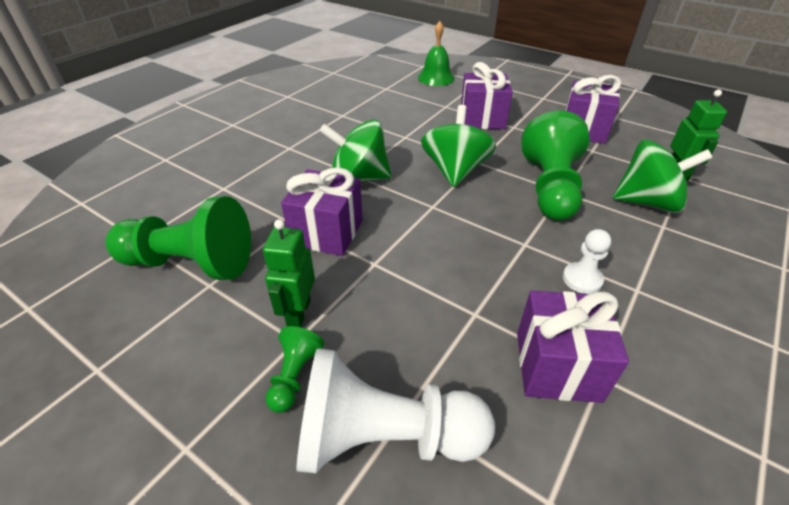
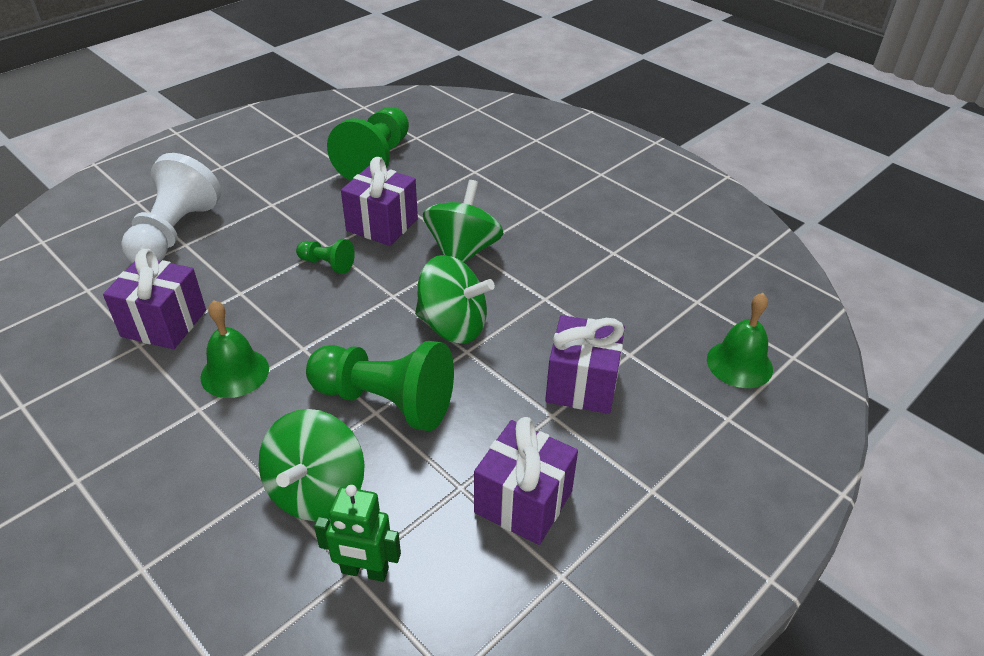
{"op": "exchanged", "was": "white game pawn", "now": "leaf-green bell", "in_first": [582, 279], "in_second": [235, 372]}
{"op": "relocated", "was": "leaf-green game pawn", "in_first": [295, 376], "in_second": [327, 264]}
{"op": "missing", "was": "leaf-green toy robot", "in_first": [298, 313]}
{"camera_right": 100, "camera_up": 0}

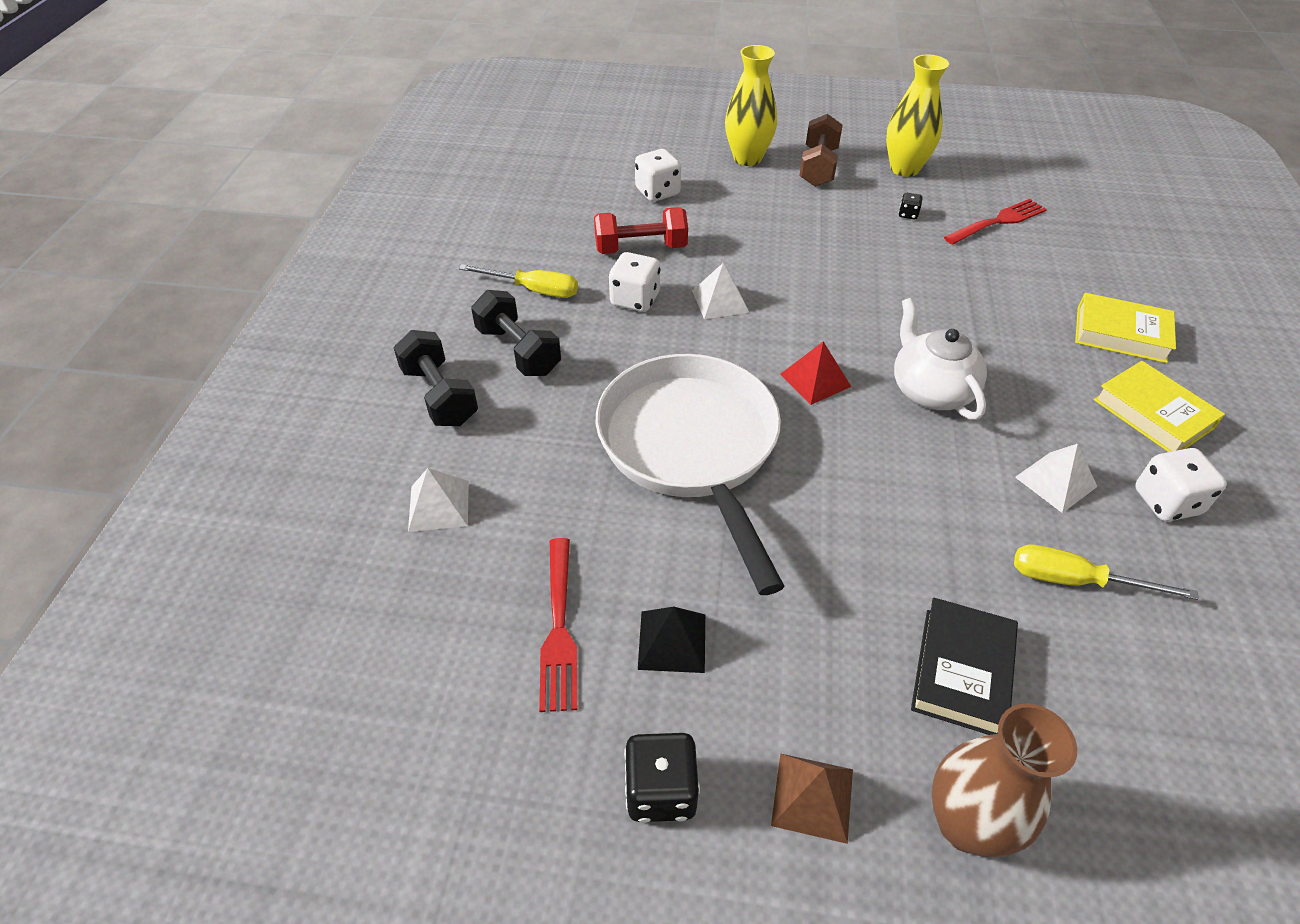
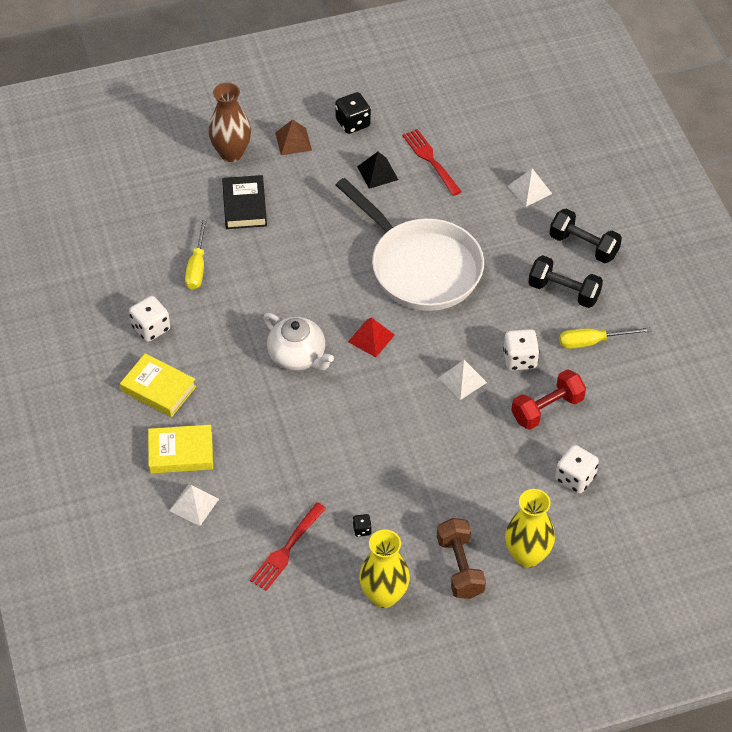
{"op": "relocated", "was": "white solid pyramid", "in_first": [1055, 481], "in_second": [194, 504]}
{"op": "spun", "was": "bright yellow screwdriver", "in_first": [1075, 580], "in_second": [197, 266], "clockwise": 105}
{"camera_right": 155, "camera_up": 5}

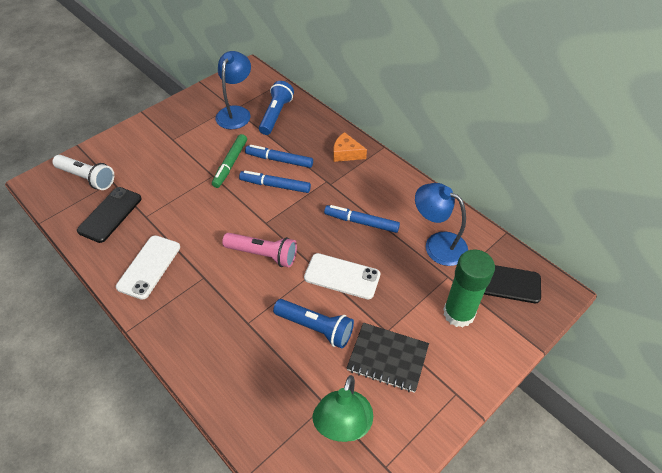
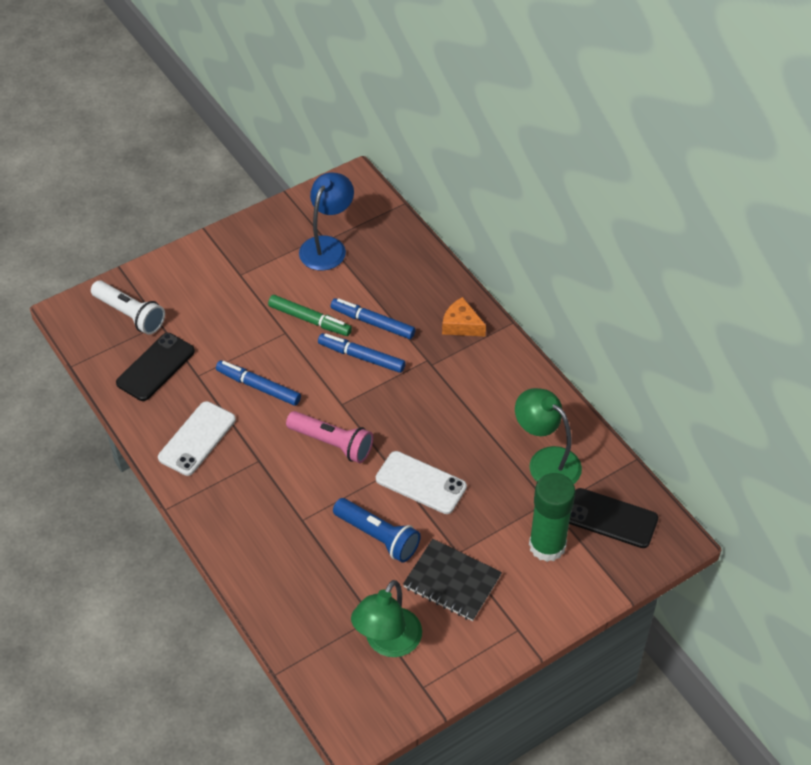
{"op": "relocated", "was": "royal blue felt pen", "in_first": [361, 222], "in_second": [258, 387]}
{"op": "spun", "was": "leaf-green felt pen", "in_first": [230, 164], "in_second": [310, 320], "clockwise": -90}
{"op": "colour", "was": "royal blue reading lamp", "now": "leaf-green reading lamp", "in_first": [437, 244], "in_second": [546, 461]}
{"op": "missing", "was": "royal blue pocket torch", "in_first": [276, 115]}
{"camera_right": 10, "camera_up": 0}

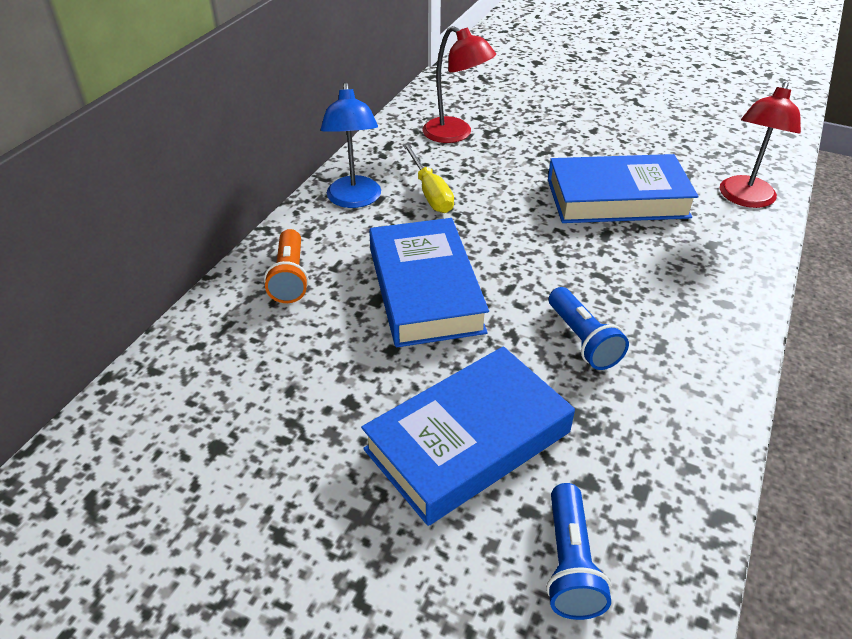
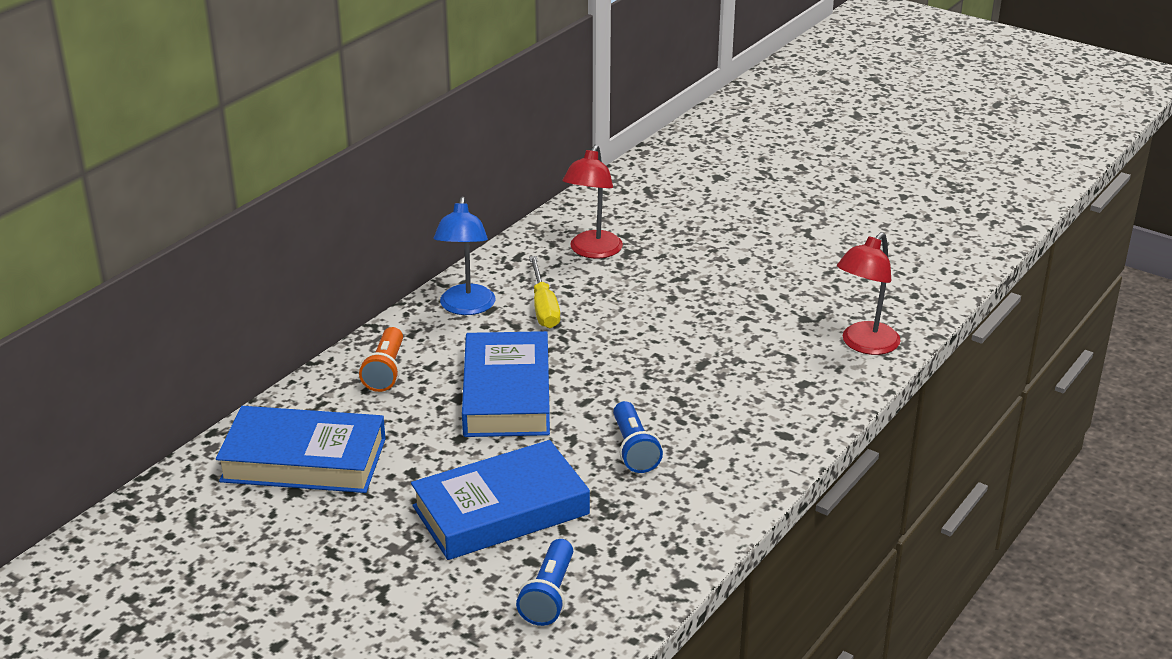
{"op": "relocated", "was": "royal blue book", "in_first": [617, 198], "in_second": [304, 460]}
{"op": "spun", "was": "crimson reading lamp", "in_first": [455, 134], "in_second": [592, 251], "clockwise": 60}
{"camera_right": 10, "camera_up": -10}

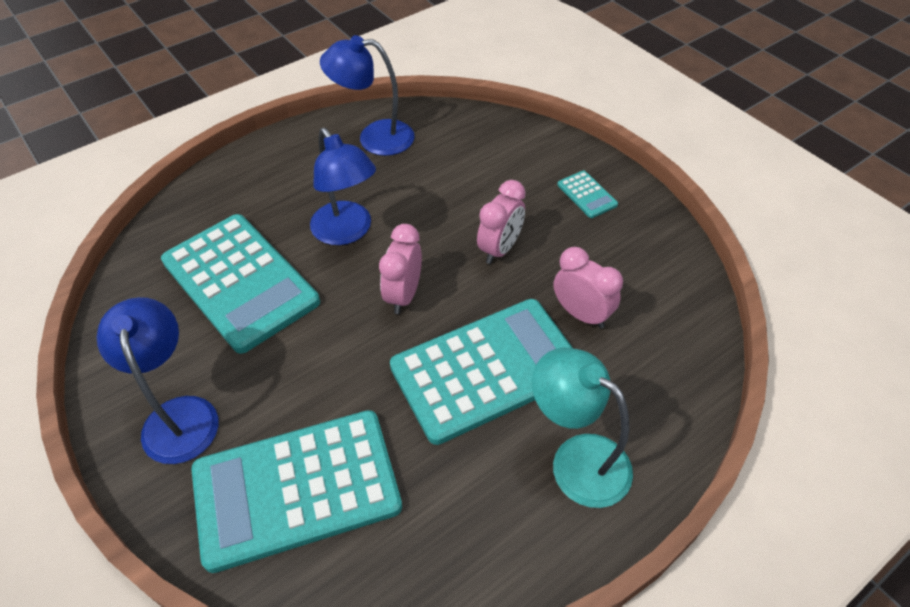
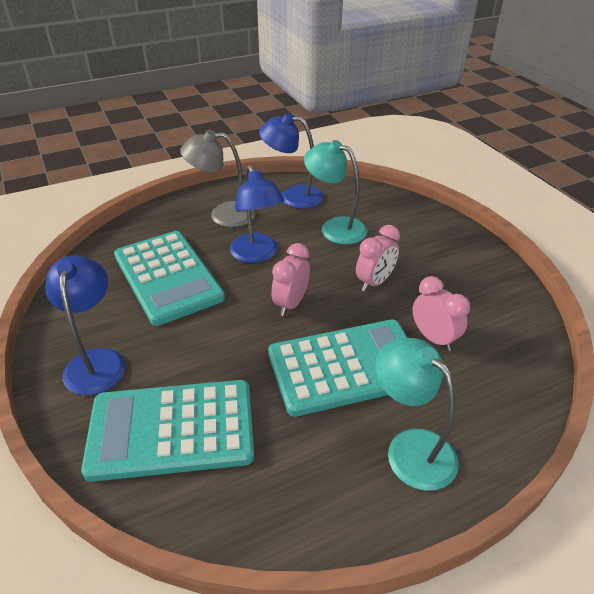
{"op": "appeared", "now": "gray reading lamp", "in_second": [223, 215]}
{"op": "appeared", "now": "turquoise reading lamp", "in_second": [335, 228]}
{"op": "missing", "was": "turquoise calculator", "in_first": [586, 195]}
{"camera_right": 10, "camera_up": -10}

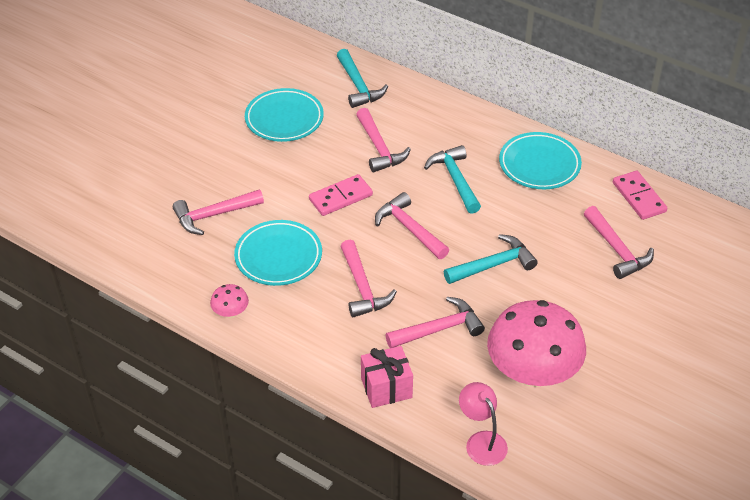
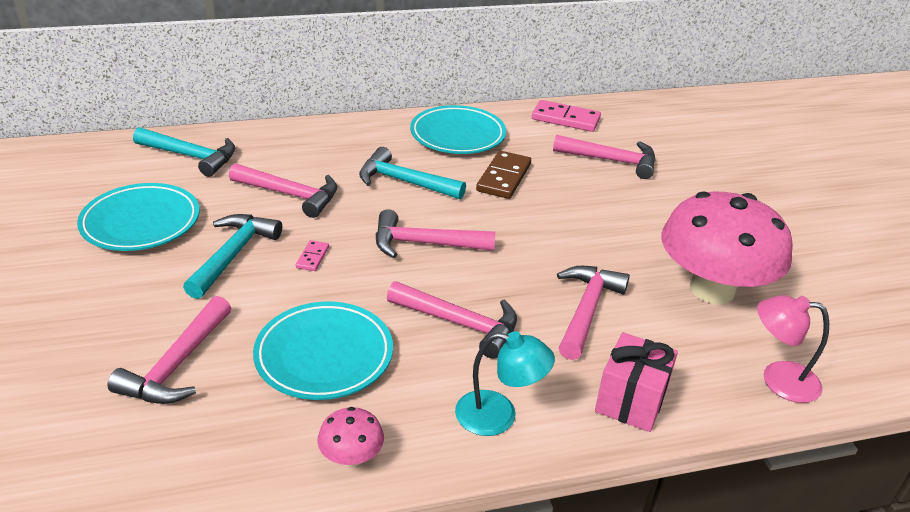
{"op": "relocated", "was": "turquoise hammer", "in_first": [493, 265], "in_second": [233, 255]}
{"op": "size", "was": "pink domino piece", "in_first": [340, 197], "in_second": [312, 257], "ratio": 0.5}
{"op": "appeared", "now": "turquoise reading lamp", "in_second": [499, 416]}
{"op": "appeared", "now": "dark brown domino piece", "in_second": [503, 178]}
{"camera_right": -50, "camera_up": -10}

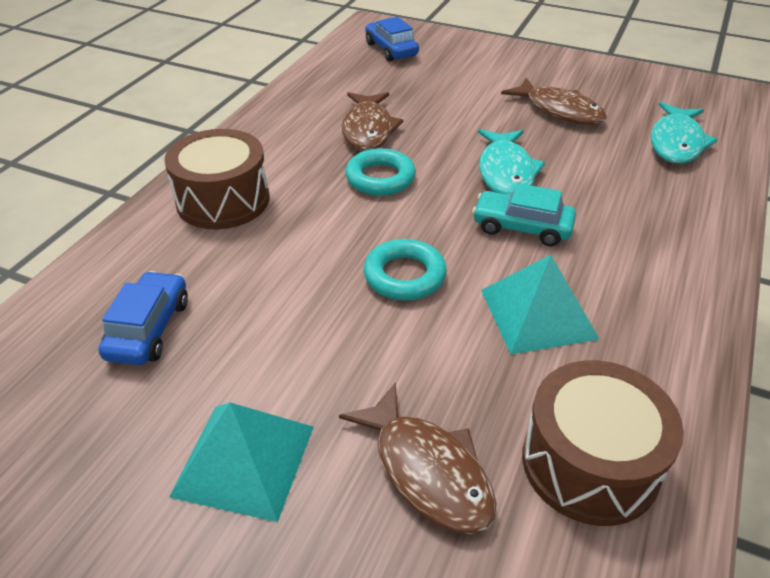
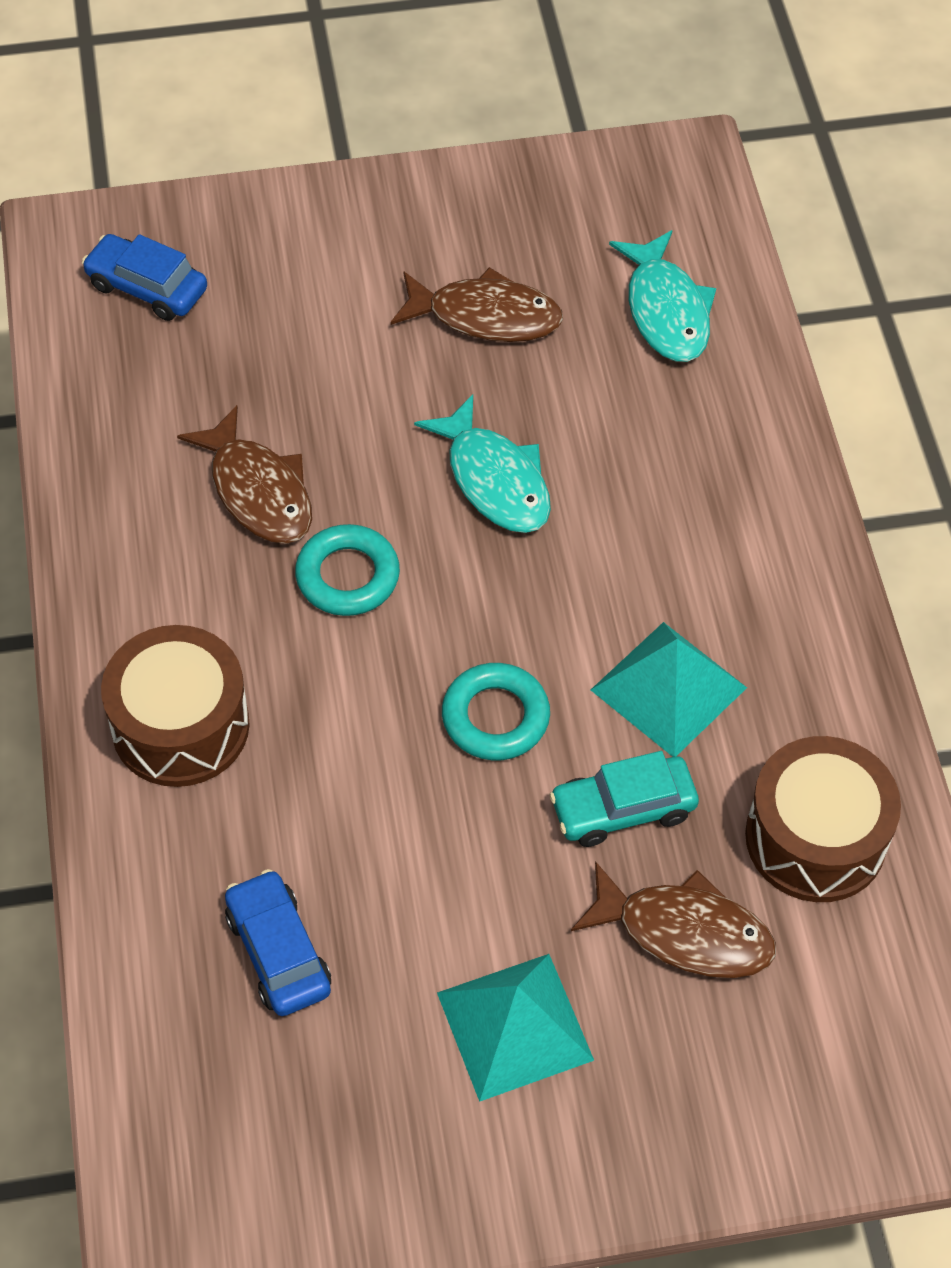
{"op": "relocated", "was": "turquoise toy car", "in_first": [522, 227], "in_second": [623, 809]}
{"camera_right": -35, "camera_up": 15}

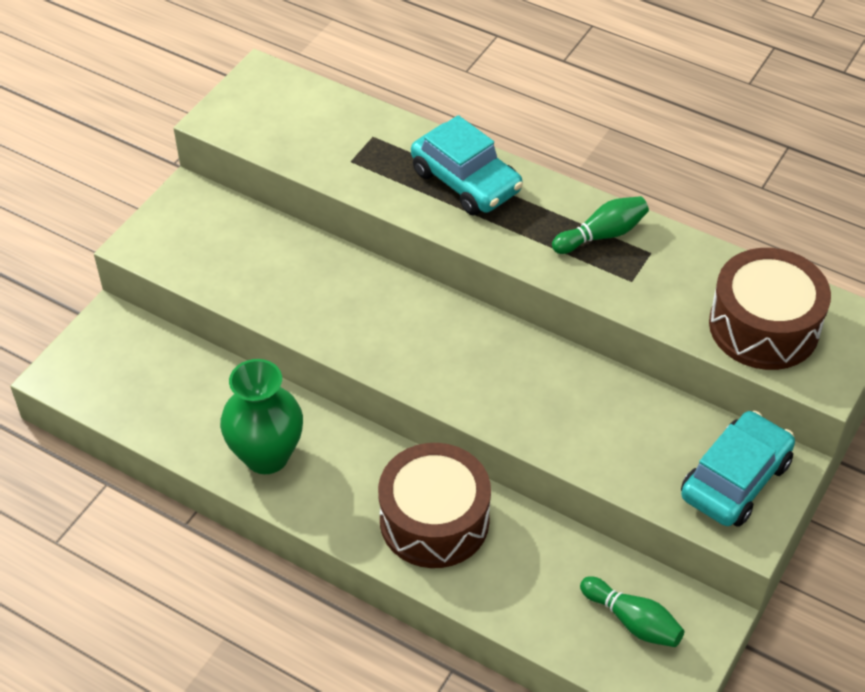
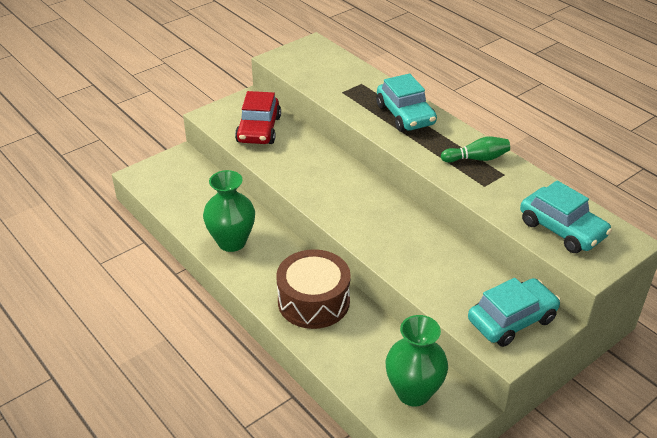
{"op": "appeared", "now": "crimson toy car", "in_second": [258, 129]}
{"op": "exchanged", "was": "leaf-green skittle", "now": "leaf-green flower vase", "in_first": [632, 621], "in_second": [413, 392]}
{"op": "exchanged", "was": "dark brown drum", "now": "turquoise toy car", "in_first": [764, 326], "in_second": [562, 229]}
{"camera_right": 20, "camera_up": -10}

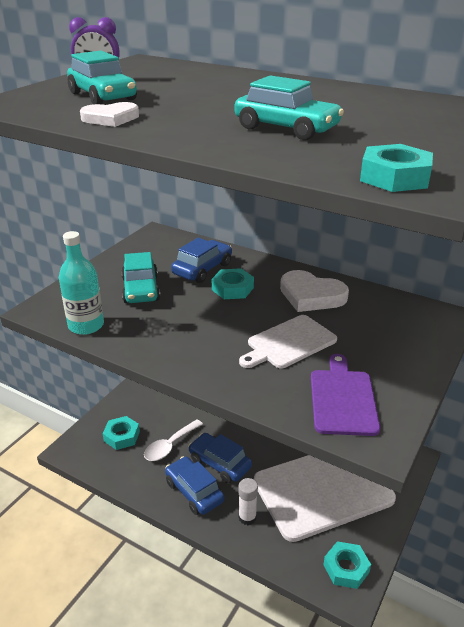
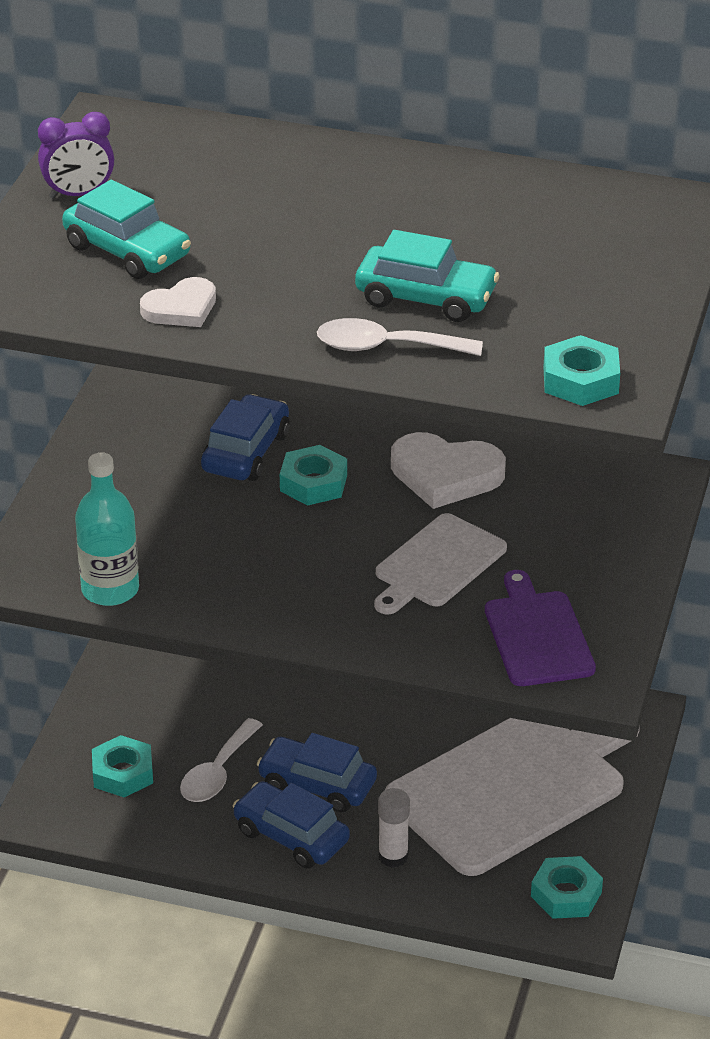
{"op": "appeared", "now": "white teaspoon", "in_second": [386, 347]}
{"op": "missing", "was": "turquoise toy car", "in_first": [141, 289]}
{"camera_right": -15, "camera_up": 5}

